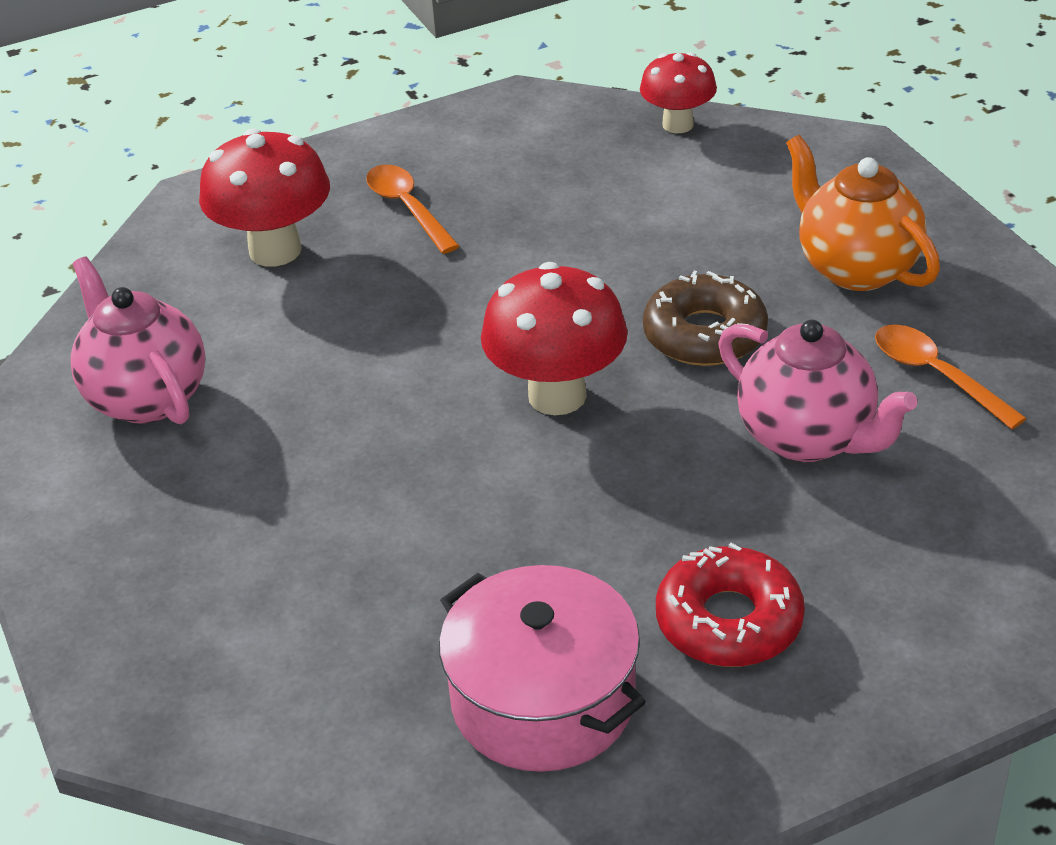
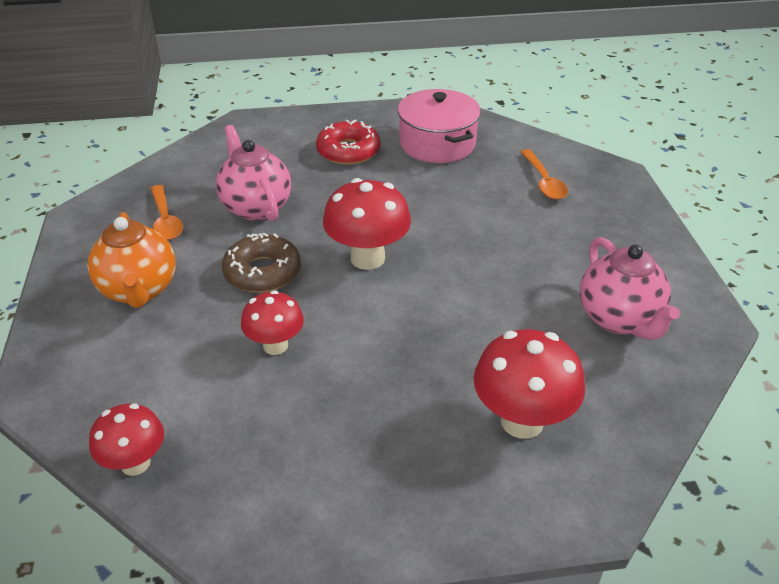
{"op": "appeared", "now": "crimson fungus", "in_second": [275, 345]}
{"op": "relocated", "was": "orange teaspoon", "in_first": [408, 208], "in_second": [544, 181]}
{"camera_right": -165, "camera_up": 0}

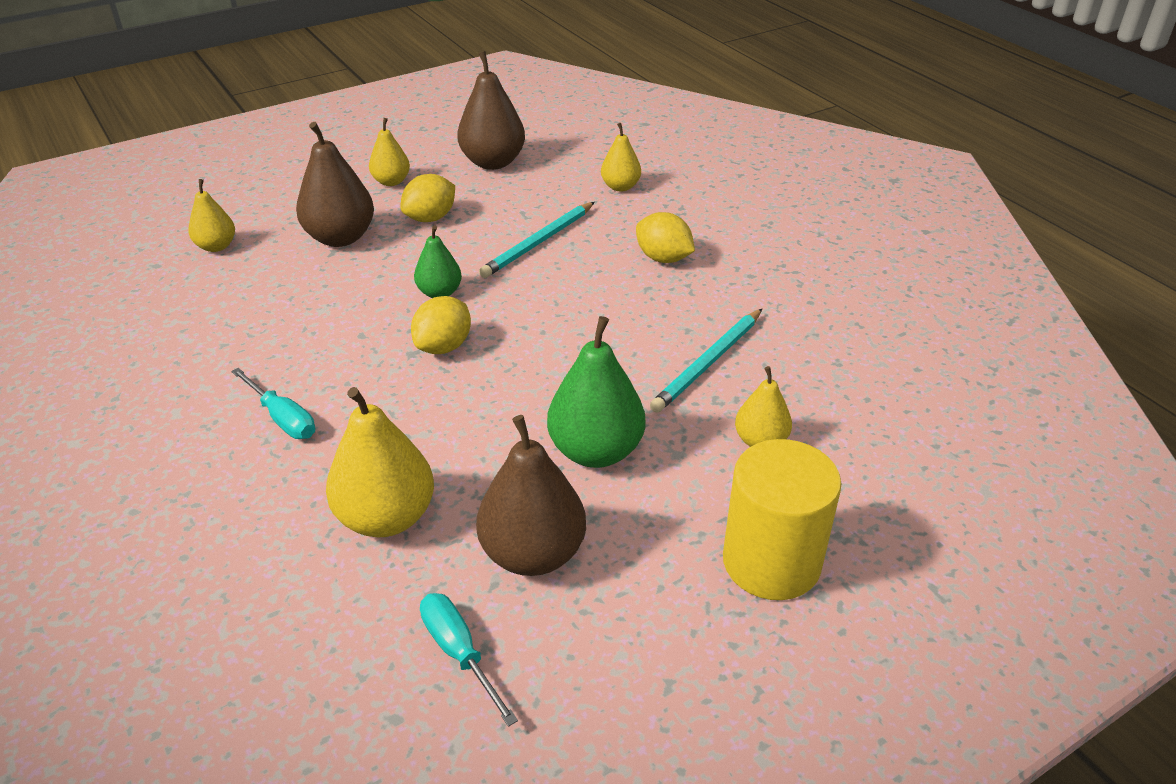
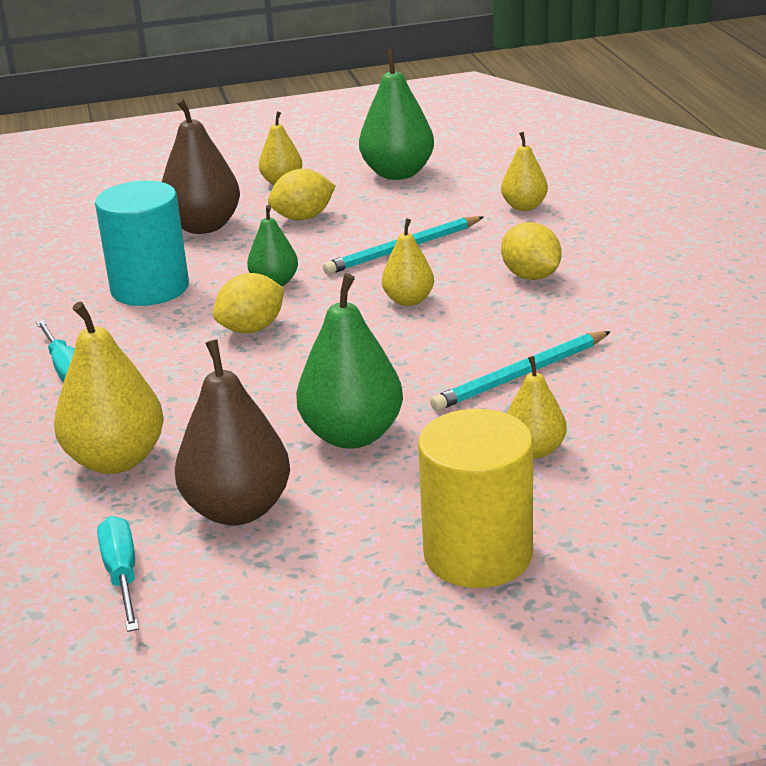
{"op": "appeared", "now": "turquoise cylinder shape", "in_second": [150, 288]}
{"op": "colour", "was": "dark brown toy pear", "now": "leaf-green toy pear", "in_first": [493, 162], "in_second": [398, 173]}
{"op": "relocated", "was": "bright yellow toy pear", "in_first": [216, 246], "in_second": [408, 300]}
{"camera_right": 20, "camera_up": -10}

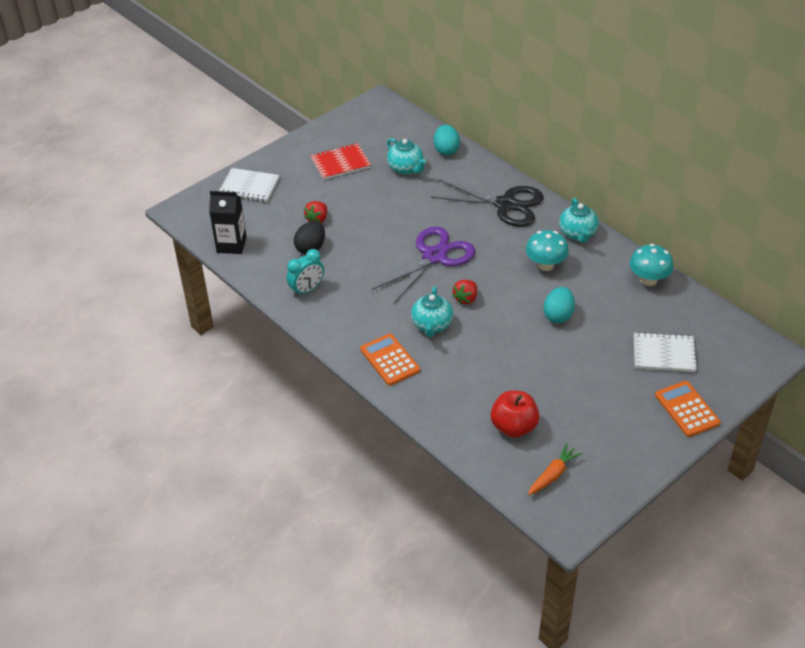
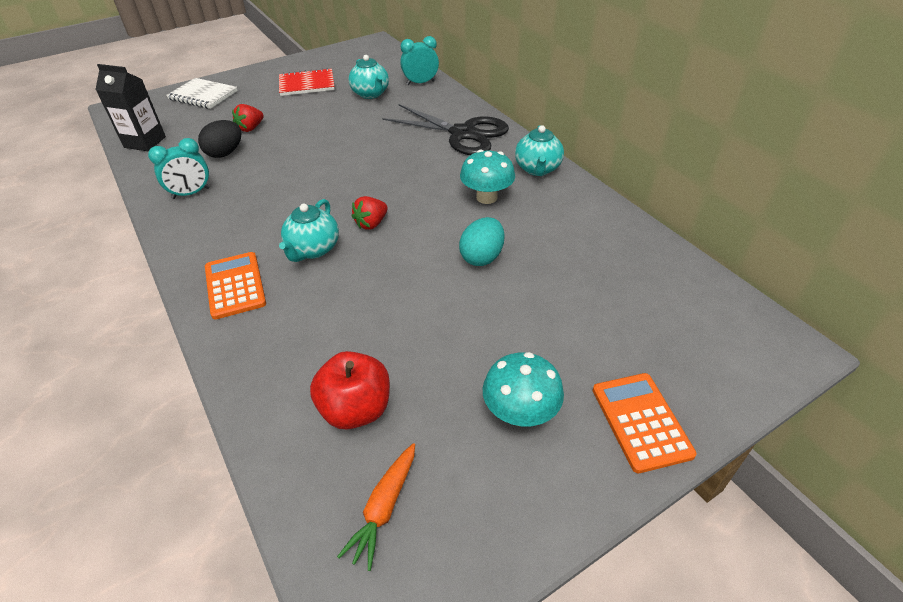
{"op": "spun", "was": "orange toy carrot", "in_first": [553, 474], "in_second": [384, 508], "clockwise": 150}
{"op": "exchanged", "was": "turquoise egg shape", "now": "turquoise alarm clock", "in_first": [446, 150], "in_second": [420, 83]}
{"op": "relocated", "was": "turquoise fungus", "in_first": [648, 280], "in_second": [520, 413]}
{"op": "missing", "was": "purple scissors", "in_first": [434, 256]}
{"op": "missing", "was": "white notepad", "in_first": [663, 354]}
{"camera_right": 10, "camera_up": 0}

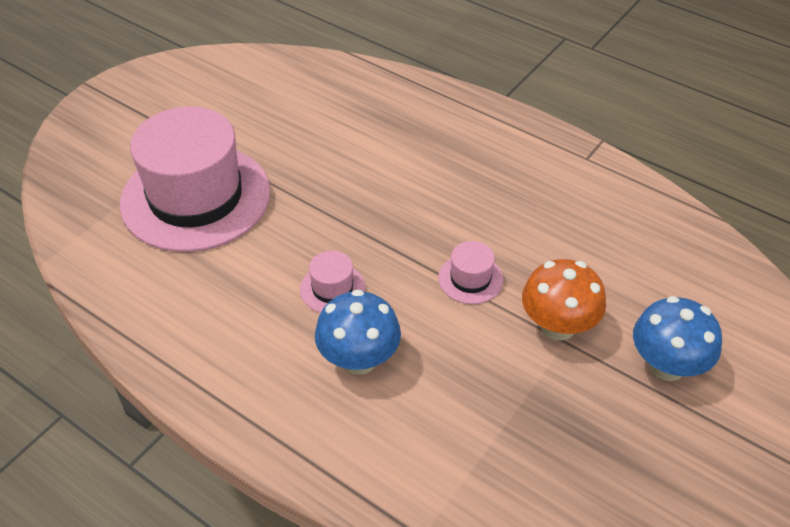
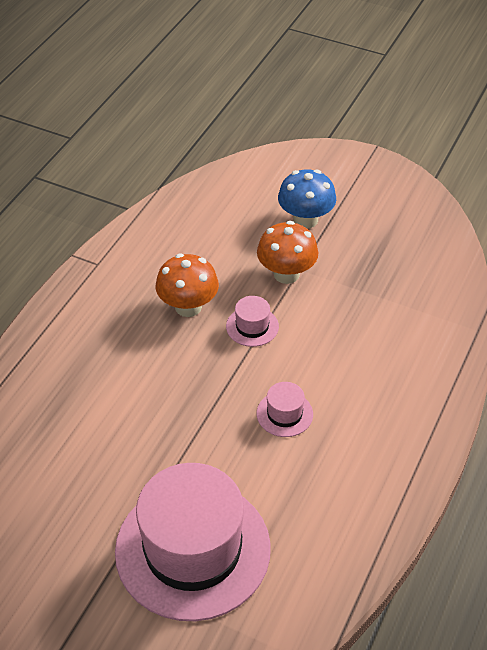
{"op": "appeared", "now": "orange fungus", "in_second": [188, 307]}
{"op": "missing", "was": "royal blue fungus", "in_first": [359, 359]}
{"camera_right": -100, "camera_up": 0}

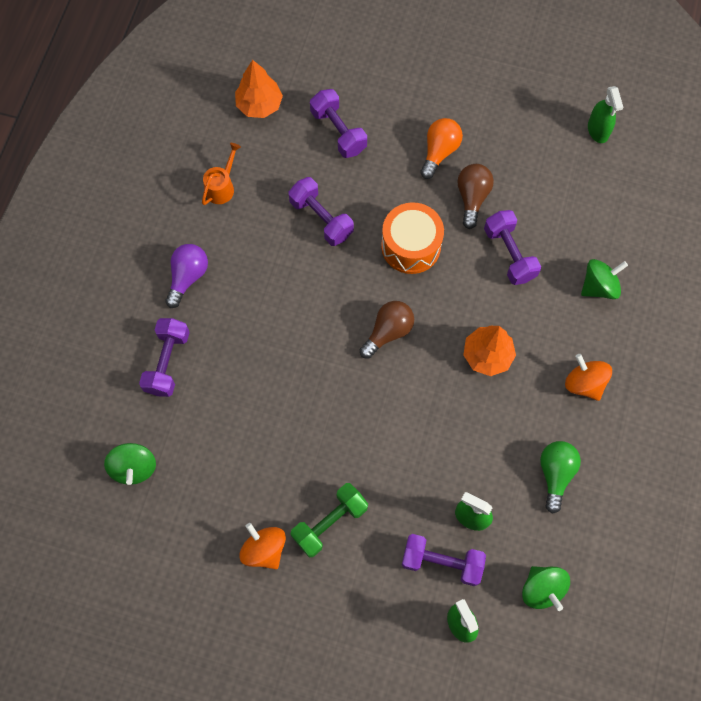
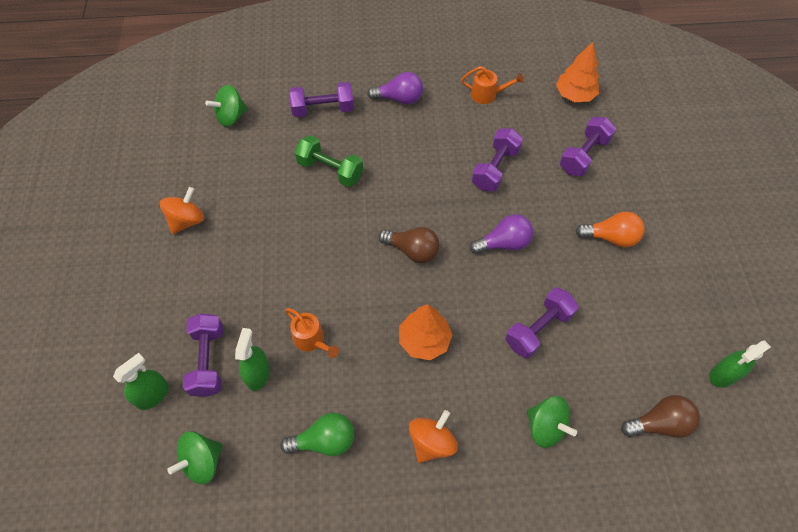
{"op": "appeared", "now": "orange watering pot", "in_second": [312, 340]}
{"op": "relocated", "was": "leaf-green hand weight", "in_first": [329, 522], "in_second": [330, 170]}
{"op": "exchanged", "was": "orange drum", "now": "purple bulb", "in_first": [411, 246], "in_second": [504, 243]}
{"op": "relocated", "was": "dark brown bulb", "in_first": [472, 198], "in_second": [659, 423]}
{"camera_right": 70, "camera_up": -10}

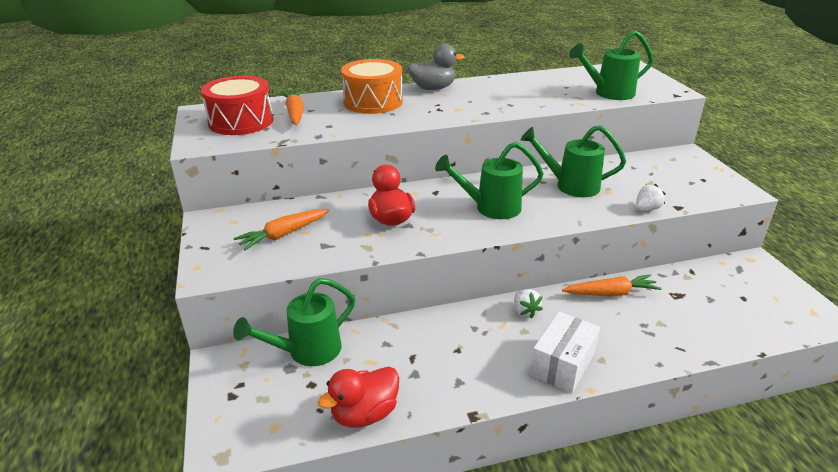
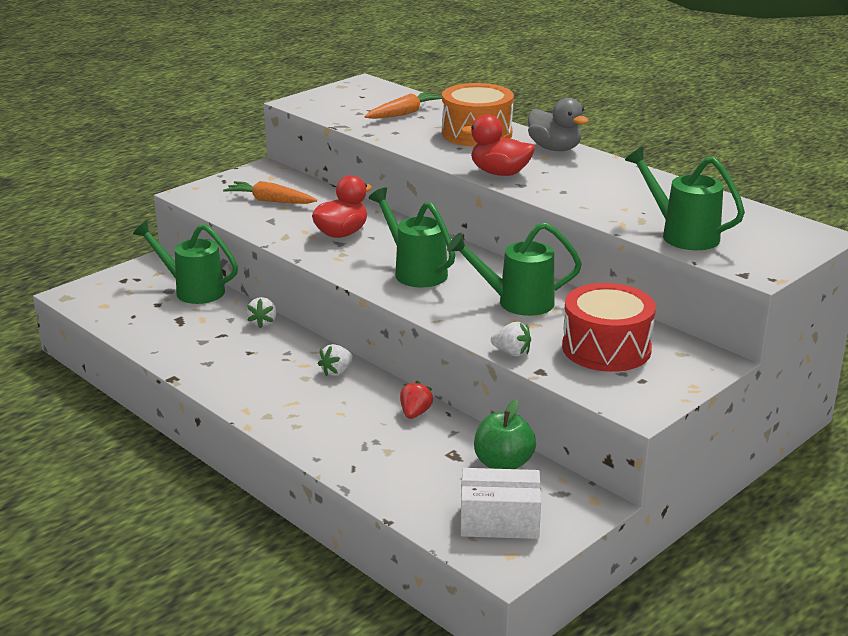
{"op": "appeared", "now": "white berry", "in_second": [263, 323]}
{"op": "exchanged", "was": "orange toy carrot", "now": "crimson berry", "in_first": [611, 293], "in_second": [415, 413]}
{"op": "spun", "was": "leaf-green watering pot", "in_first": [571, 186], "in_second": [517, 302], "clockwise": -75}
{"op": "relocated", "was": "white box", "in_first": [562, 364], "in_second": [499, 521]}
{"op": "relocated", "was": "crimson duck", "in_first": [364, 414], "in_second": [499, 173]}
{"op": "appeared", "now": "leaf-green toy apple", "in_second": [503, 464]}
{"op": "relocated", "was": "crimson drum", "in_first": [241, 121], "in_second": [606, 348]}
{"camera_right": 60, "camera_up": -5}

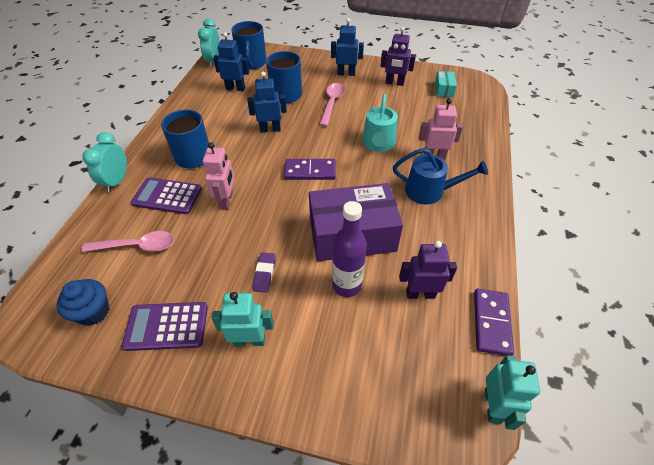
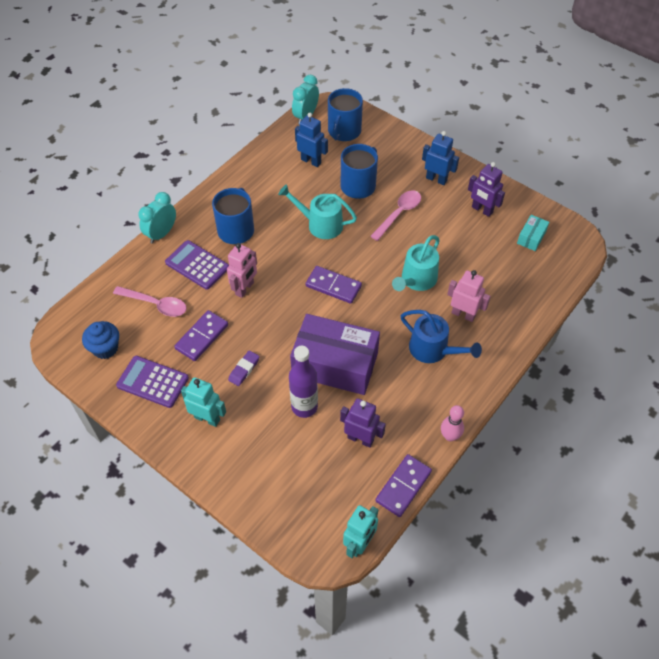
{"op": "appeared", "now": "purple domino piece", "in_second": [202, 337]}
{"op": "exchanged", "was": "royal blue toy robot", "now": "turquoise watering pot", "in_first": [270, 129], "in_second": [320, 224]}
{"op": "appeared", "now": "pink skittle", "in_second": [450, 436]}
{"camera_right": 25, "camera_up": 5}

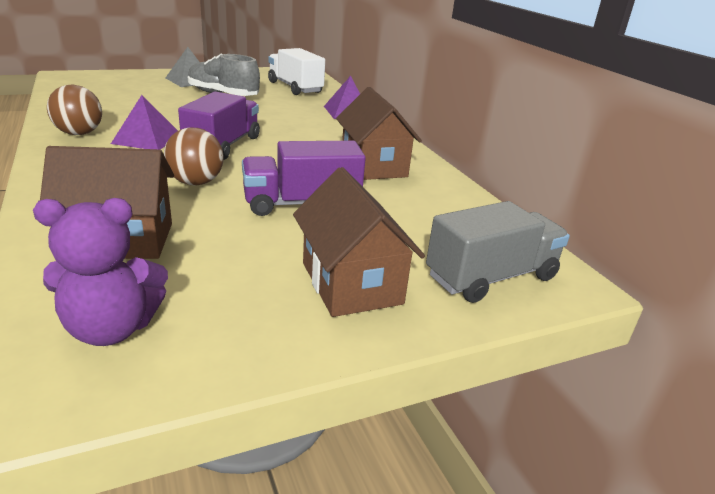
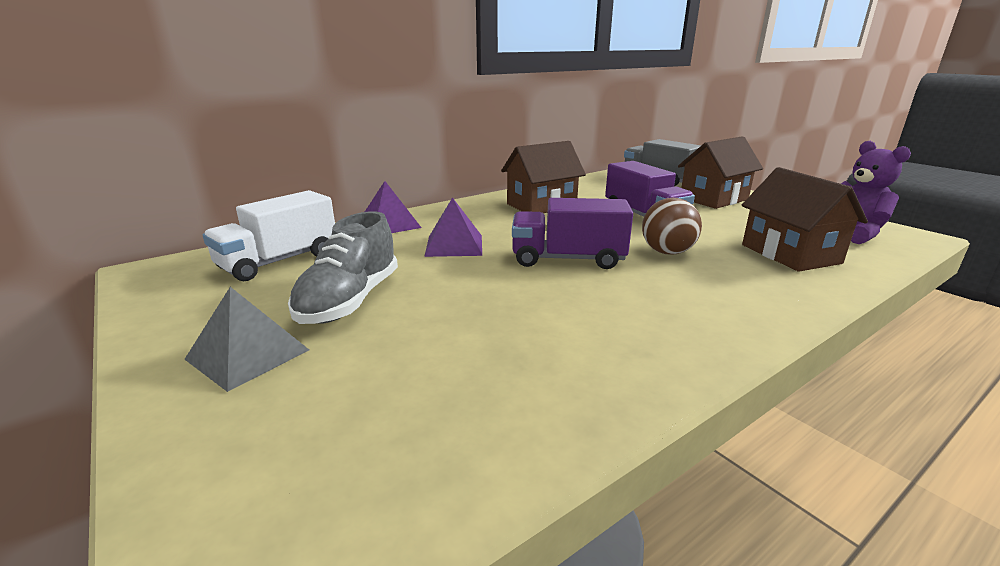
{"op": "relocated", "was": "purple solid pyramid", "in_first": [147, 139], "in_second": [454, 245]}
{"op": "missing", "was": "dark brown sphere", "in_first": [79, 133]}
{"camera_right": -100, "camera_up": -5}

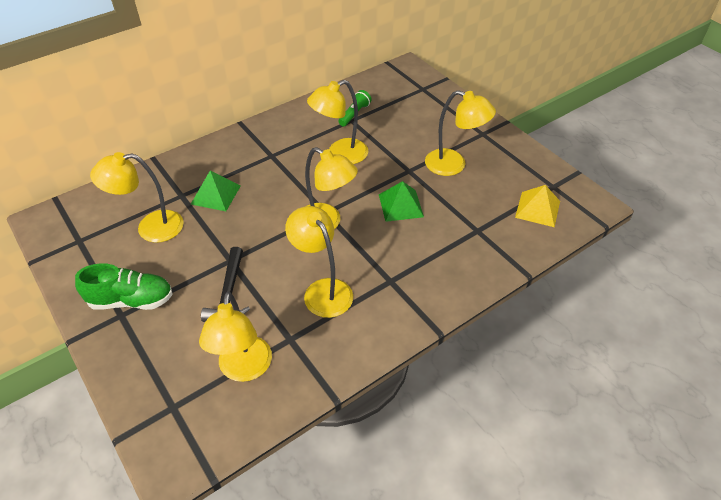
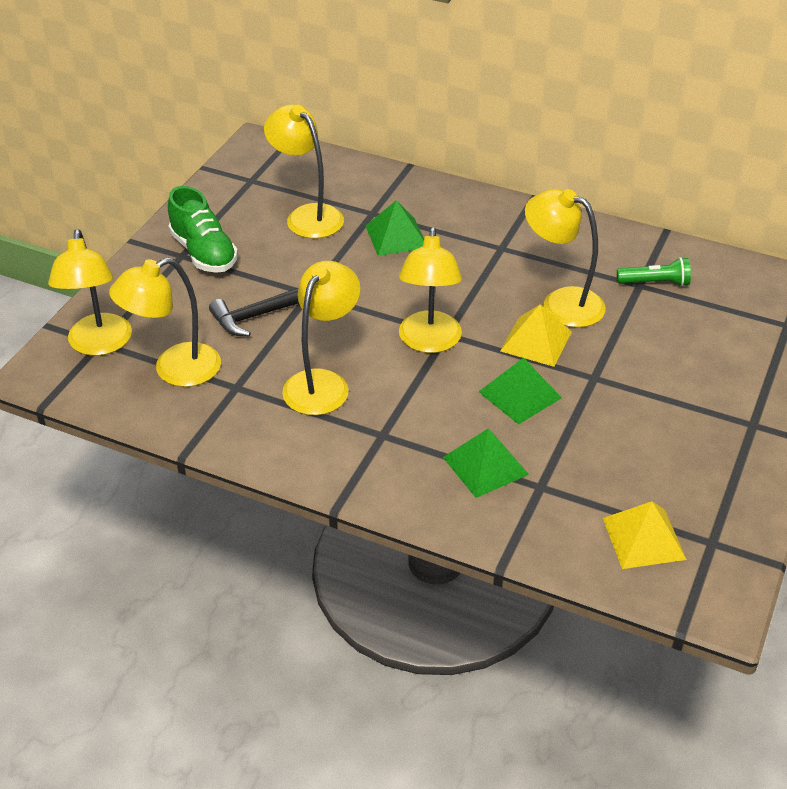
{"op": "relocated", "was": "bright yellow reading lamp", "in_first": [453, 165], "in_second": [99, 345]}
{"op": "appeared", "now": "leaf-green solid pyramid", "in_second": [485, 465]}
{"op": "appeared", "now": "bright yellow solid pyramid", "in_second": [536, 341]}
{"camera_right": 60, "camera_up": -5}

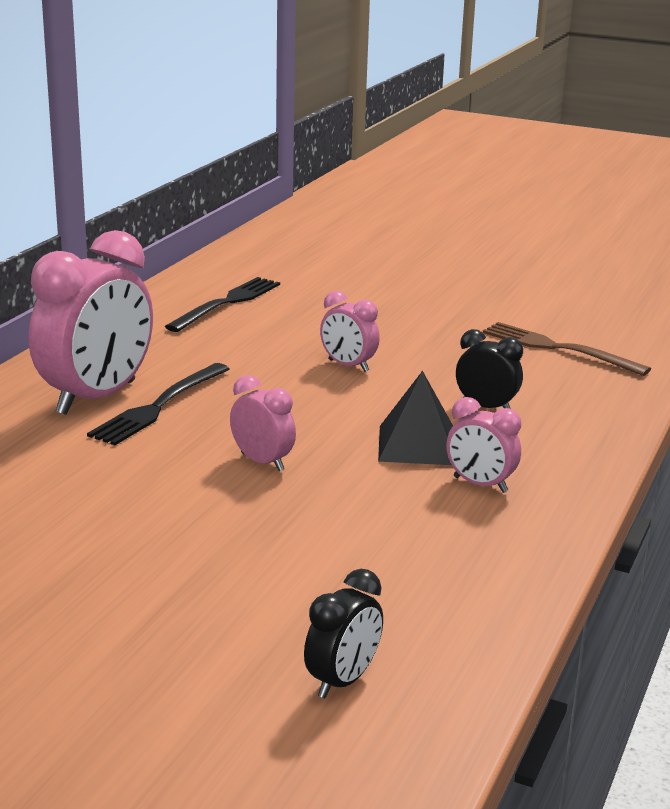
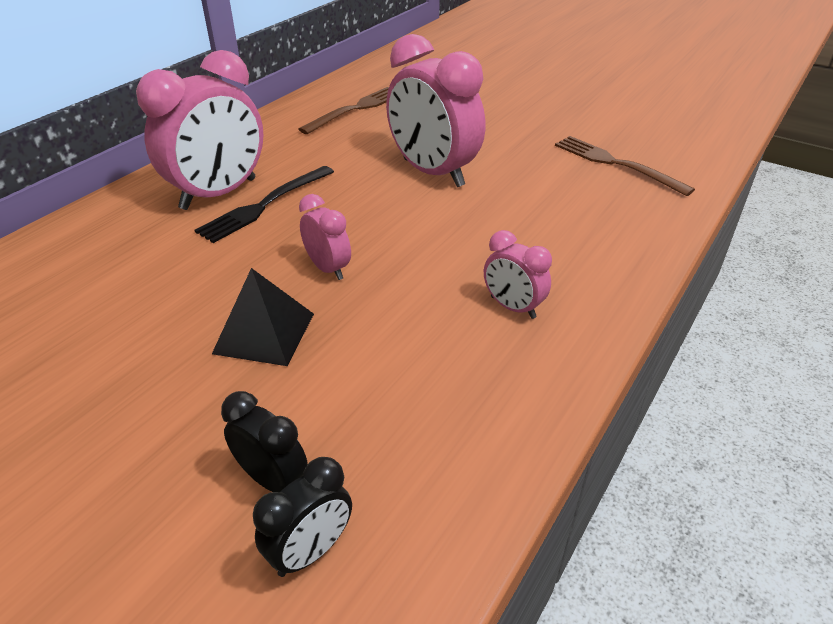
{"op": "relocated", "was": "ebony solid pyramid", "in_first": [417, 445], "in_second": [264, 333]}
{"op": "relocated", "was": "ebony alarm clock", "in_first": [486, 407], "in_second": [272, 479]}
{"op": "colour", "was": "ebony dinner fork", "now": "dark brown dinner fork", "in_first": [227, 303], "in_second": [356, 109]}
{"op": "size", "was": "pink alarm clock", "in_first": [348, 366], "in_second": [433, 173], "ratio": 2.04}
{"camera_right": 10, "camera_up": 15}

